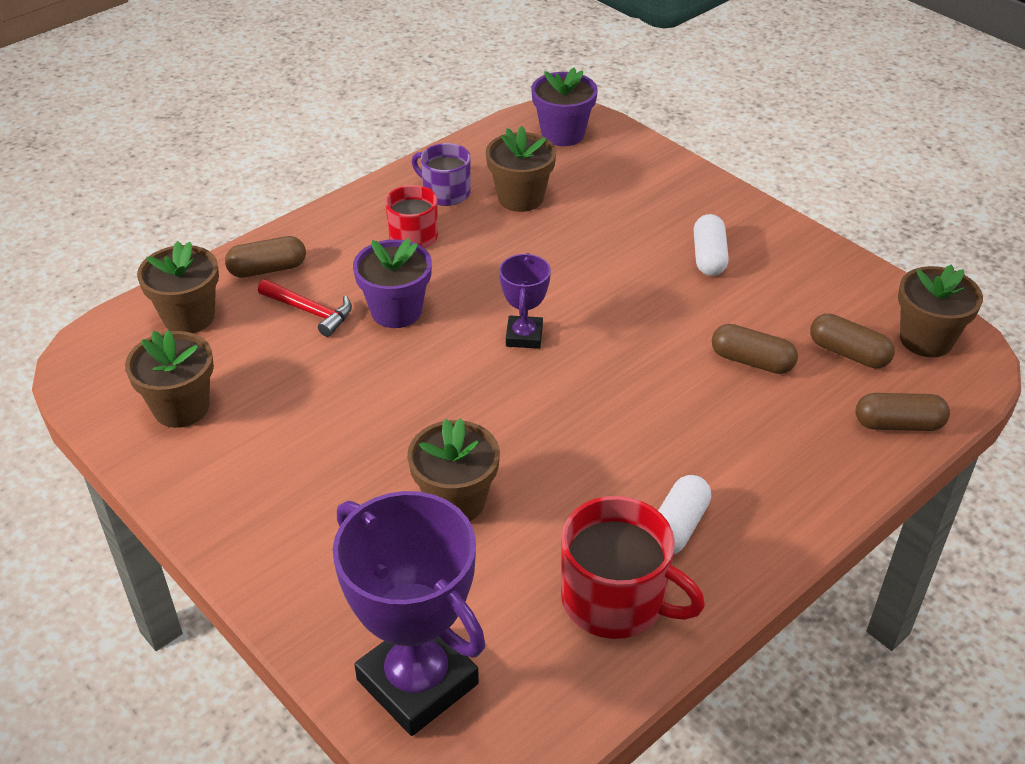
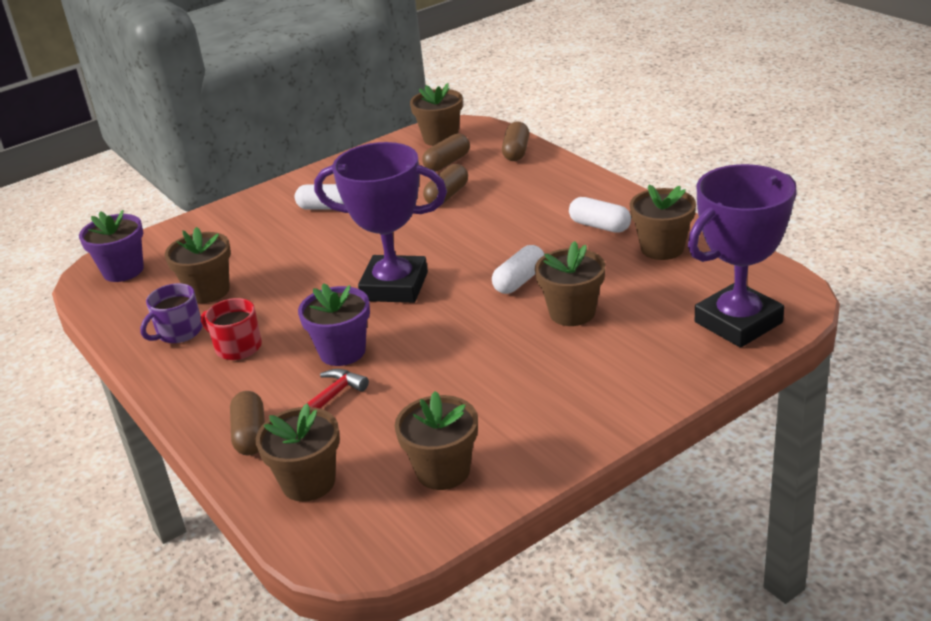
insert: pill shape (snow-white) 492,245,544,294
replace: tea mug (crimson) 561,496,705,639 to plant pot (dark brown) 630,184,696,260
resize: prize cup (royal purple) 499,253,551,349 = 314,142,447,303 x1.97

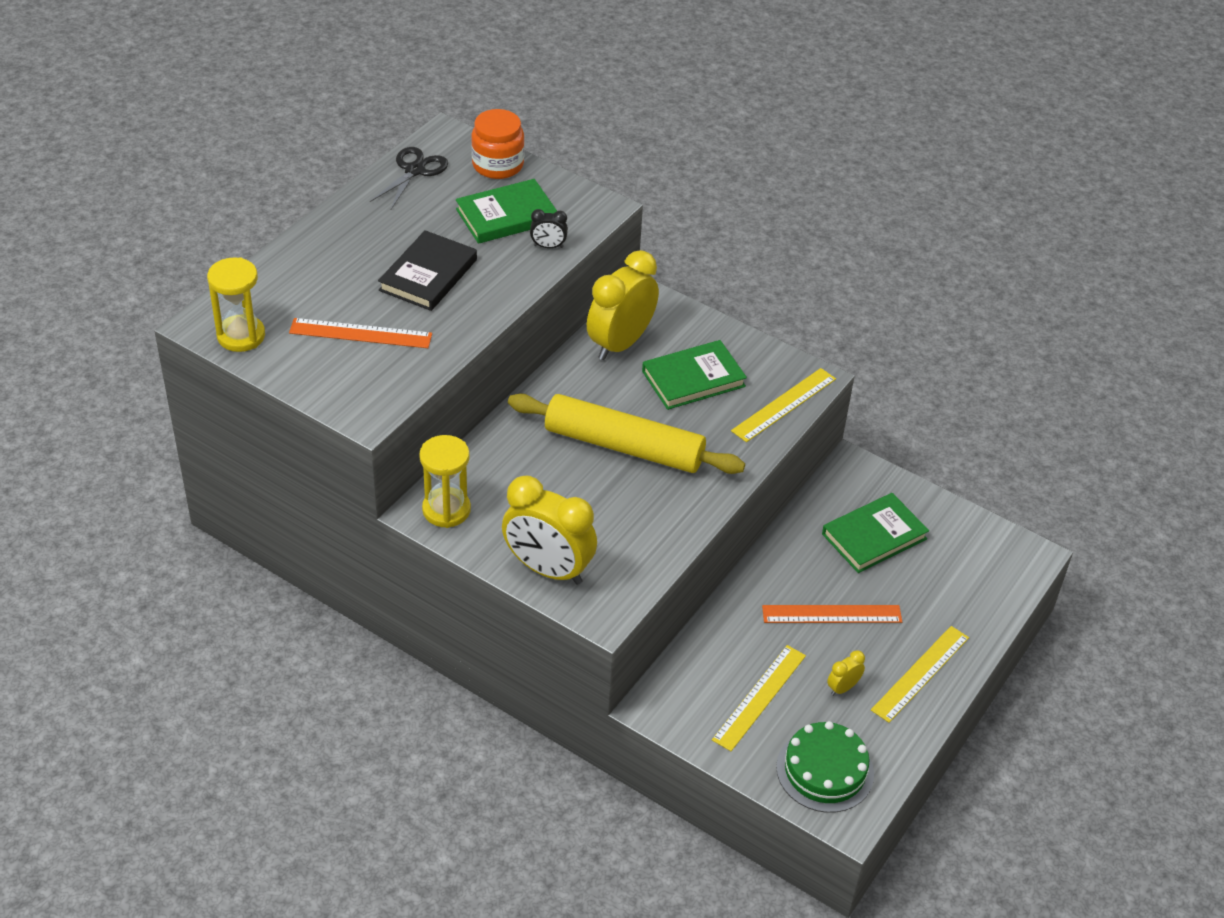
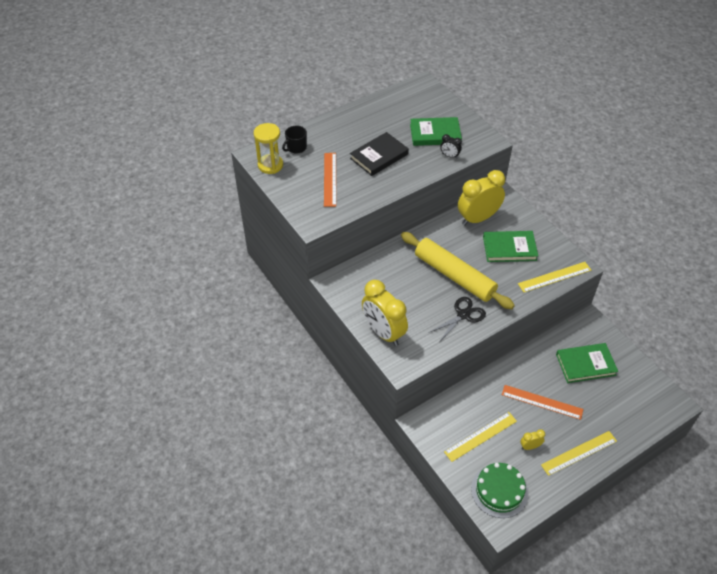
delete: preserve jar (orange) 471,109,525,179; sandglass (bright yellow) 419,435,471,528
insert: tea mug (jet-black) 282,125,307,154
move: pair of scissors (jet-black) 370,147,448,209 to 430,297,486,341
rotate: ruler (orange) 289,318,432,348 = 324,153,336,207 60 degrees clockwise

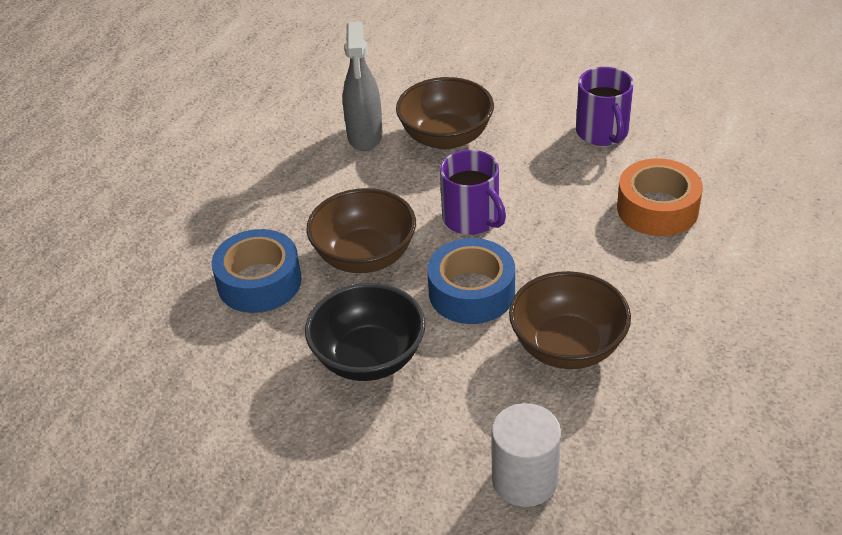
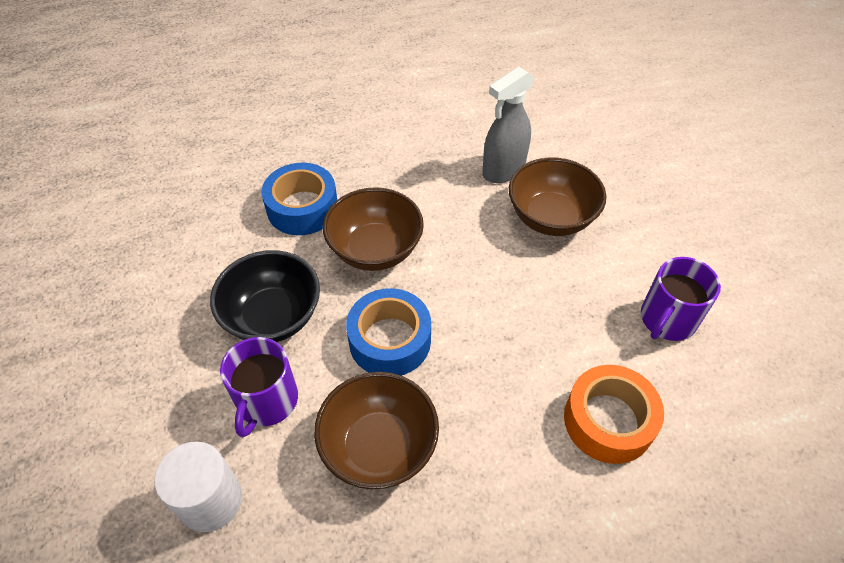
move: tea mug (royal purple) 440,150,506,235 to 220,337,298,437

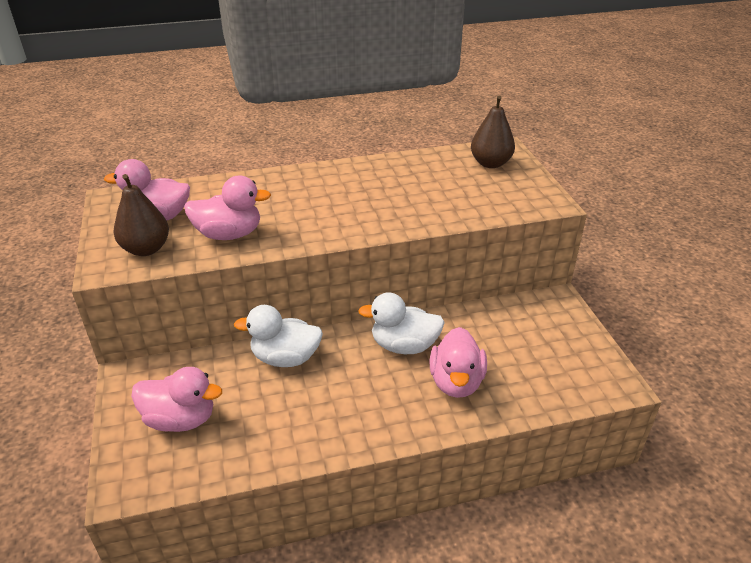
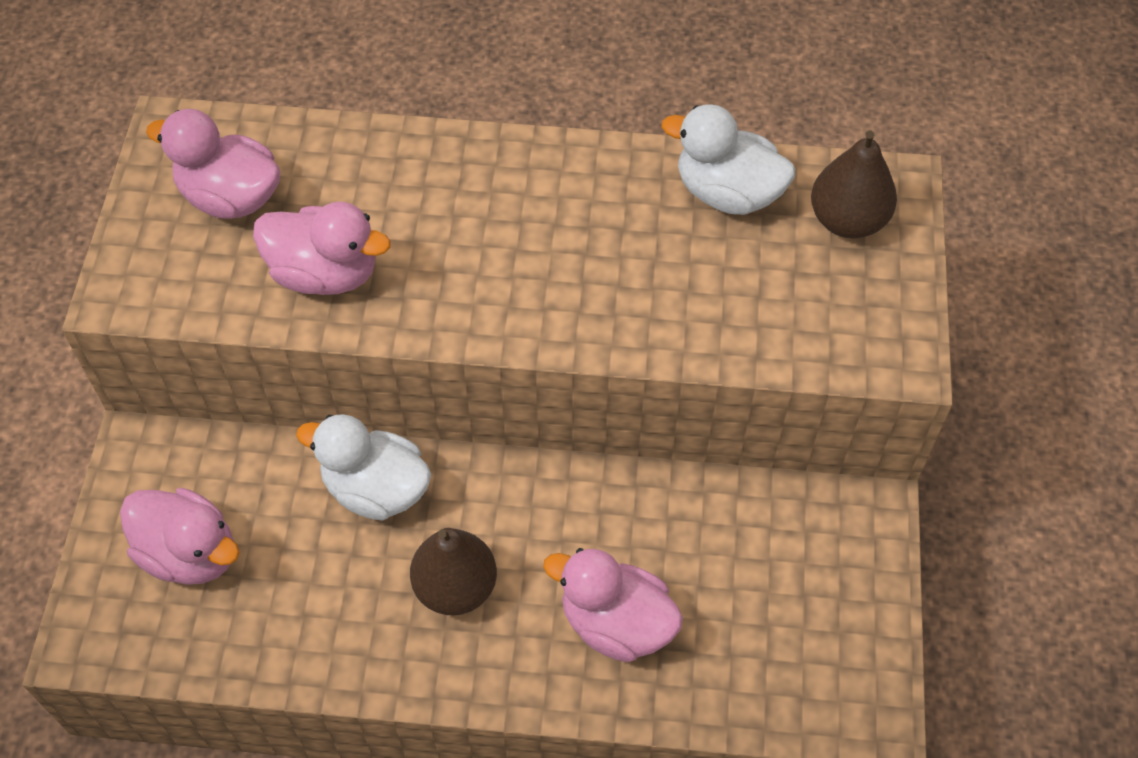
move: pear fruit (dark brown) 114,174,169,256 to 410,528,497,616; rubber duck (snow-white) 358,292,445,354 to 662,104,795,215
rotate: rubber duck (pink) 429,327,487,398 = 543,548,683,662 90 degrees clockwise

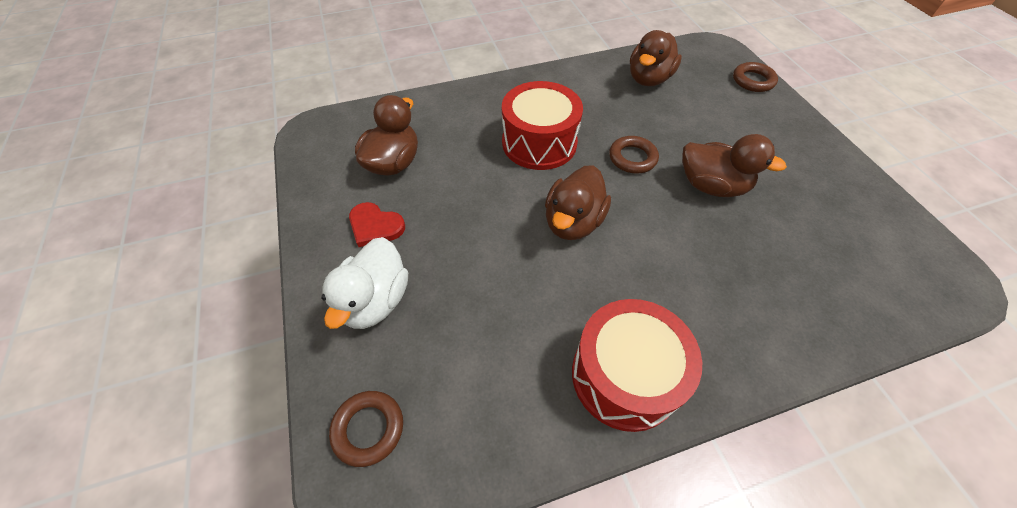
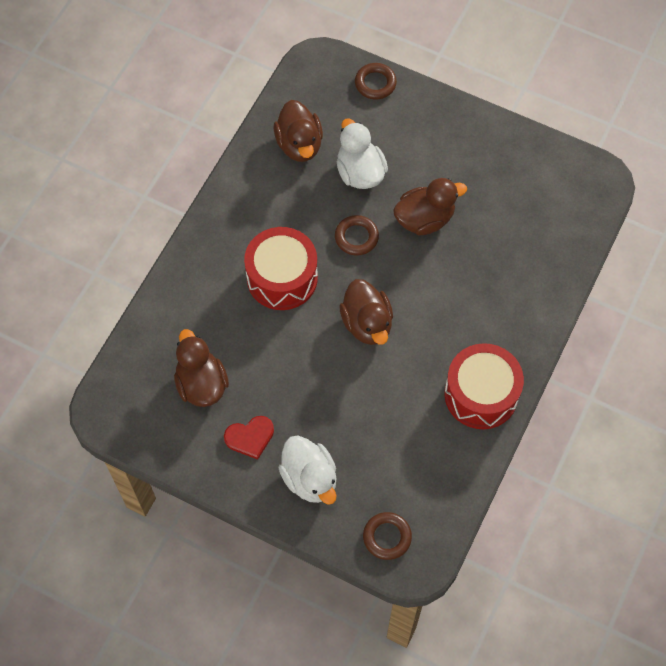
insert: rubber duck (snow-white) 337,119,388,189

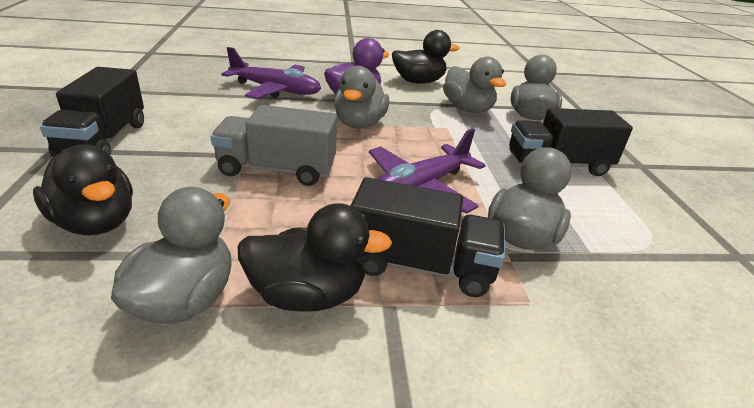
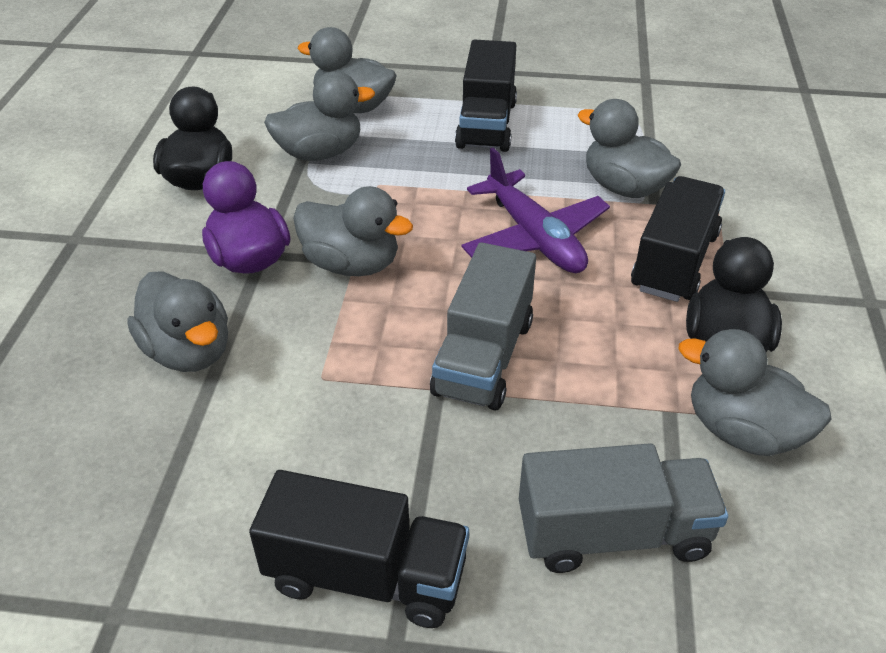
replace: plane (royal purple) 221,47,321,99 to rubber duck (ash-grey) 127,271,228,372; rubber duck (jet-black) 33,145,133,235 to lorry (ash-grey) 519,443,728,573

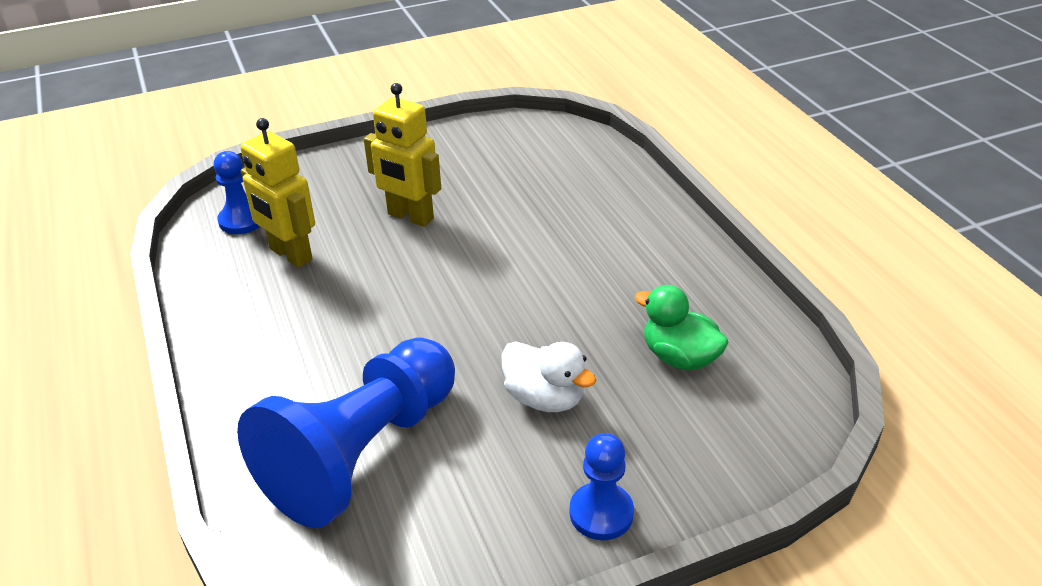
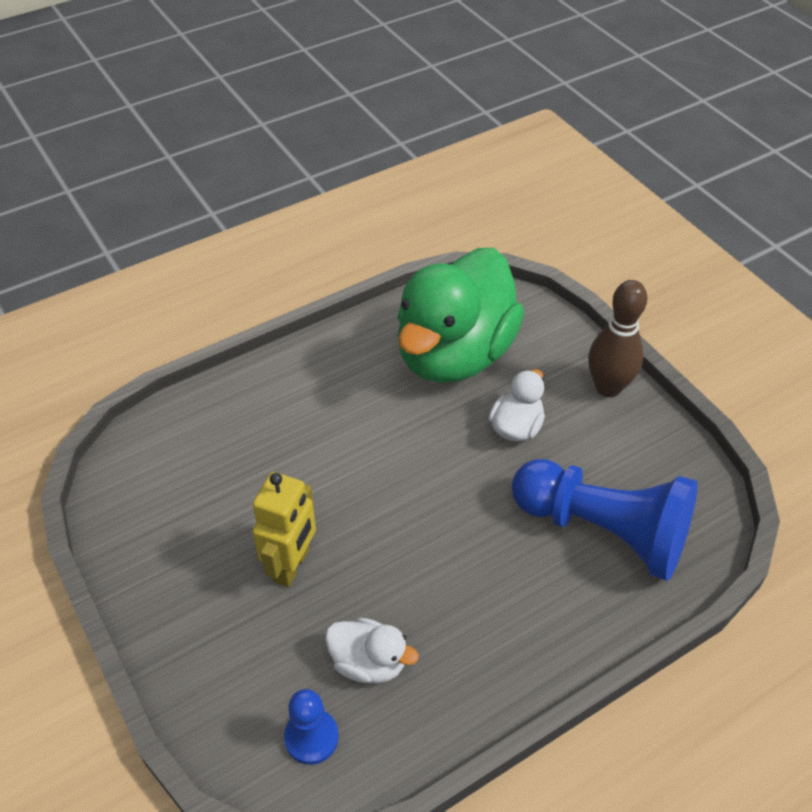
replace: robot figure (bright yellow) 240,118,315,268 to rubber duck (snow-white) 325,618,419,683; chess pawn (cobalt) 569,433,634,540 to tenpin (dark brown) 588,280,647,397
resize: rubber duck (leaf-green) 635,285,729,371 = 397,248,524,383 x2.35

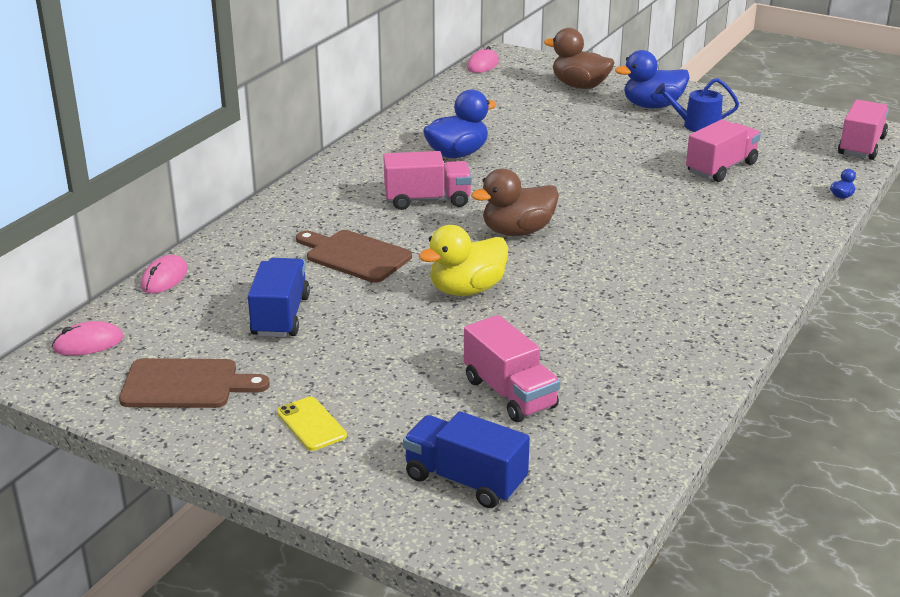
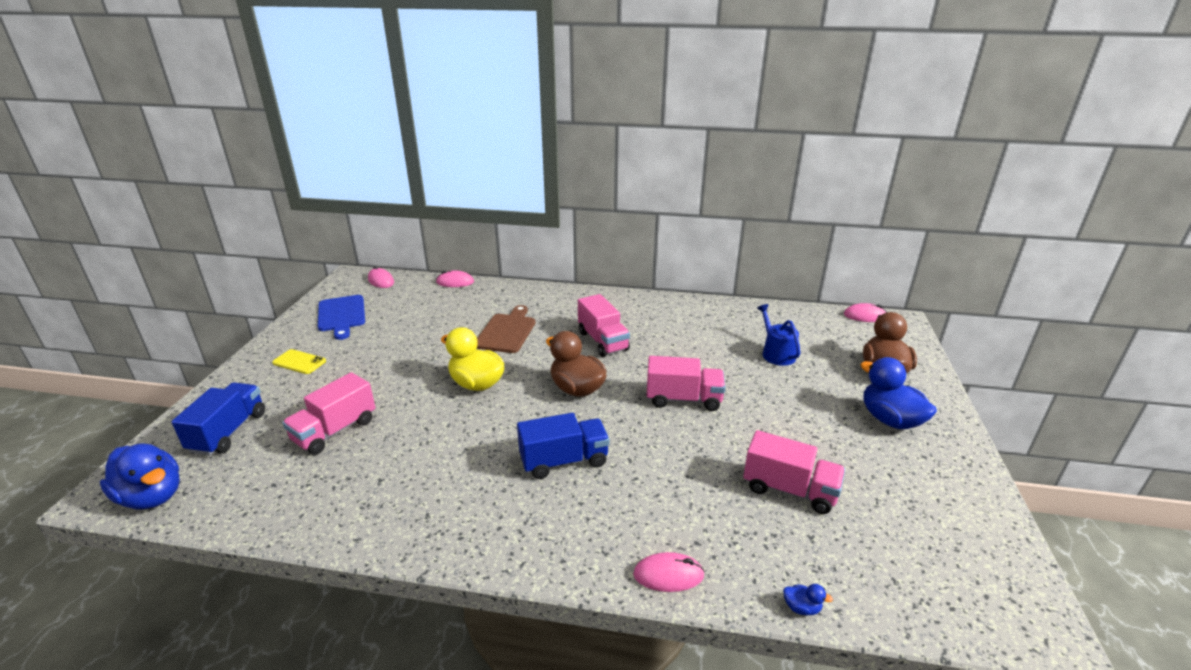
insert: mouse (pink) 633,552,705,592
move: watering pot (cobalt) 655,78,739,132 to 757,304,800,366; rubber duck (cobalt) 423,89,496,158 to 100,443,180,509; lorry (pink) 838,100,889,160 to 646,356,726,411; lorry (cobalt) 248,258,310,338 to 517,413,610,479
recolor: bread board (dark brown) 119,358,270,408 to bread board (cobalt) 318,295,365,340
rotate: smartphone (bright yellow) 277,397,347,451 = 272,349,326,374 75 degrees clockwise

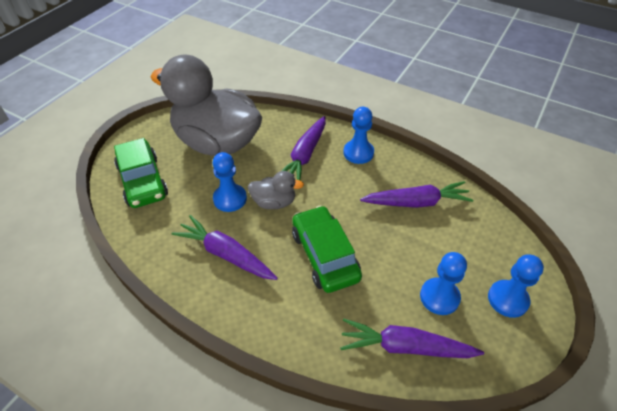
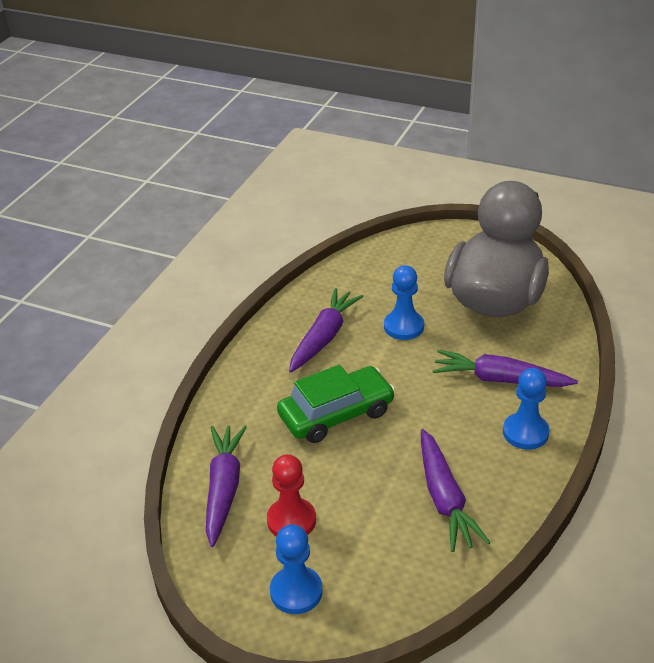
delete: car (leaf-green) 114,138,168,208; rubber duck (ash-grey) 248,171,304,209
recolor: chess pawn (cobalt) 420,252,467,315 to chess pawn (crimson) 267,454,316,537

